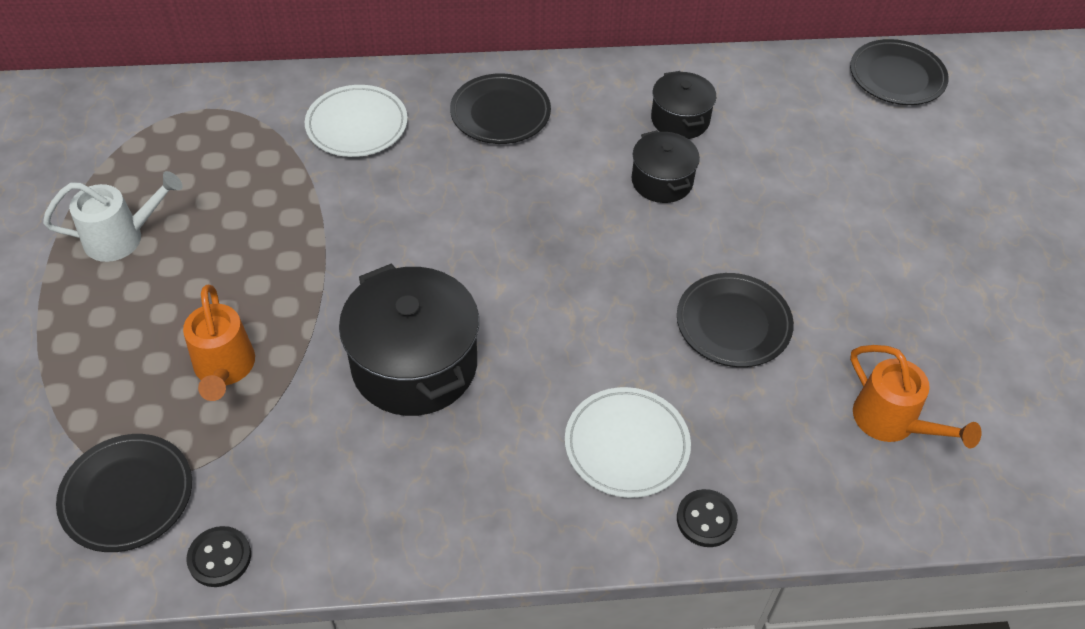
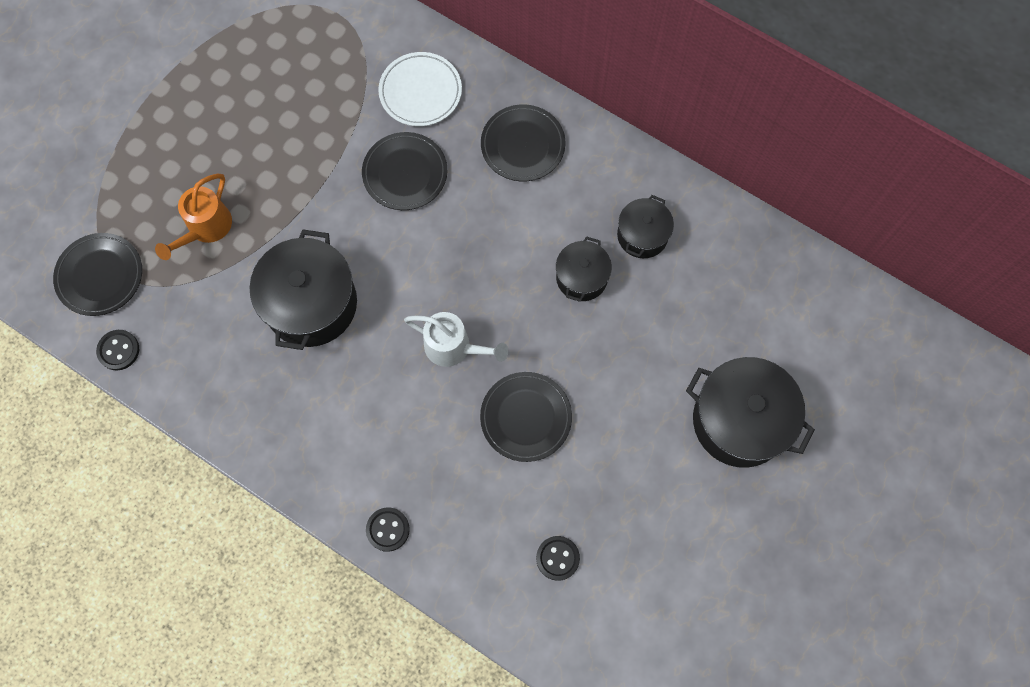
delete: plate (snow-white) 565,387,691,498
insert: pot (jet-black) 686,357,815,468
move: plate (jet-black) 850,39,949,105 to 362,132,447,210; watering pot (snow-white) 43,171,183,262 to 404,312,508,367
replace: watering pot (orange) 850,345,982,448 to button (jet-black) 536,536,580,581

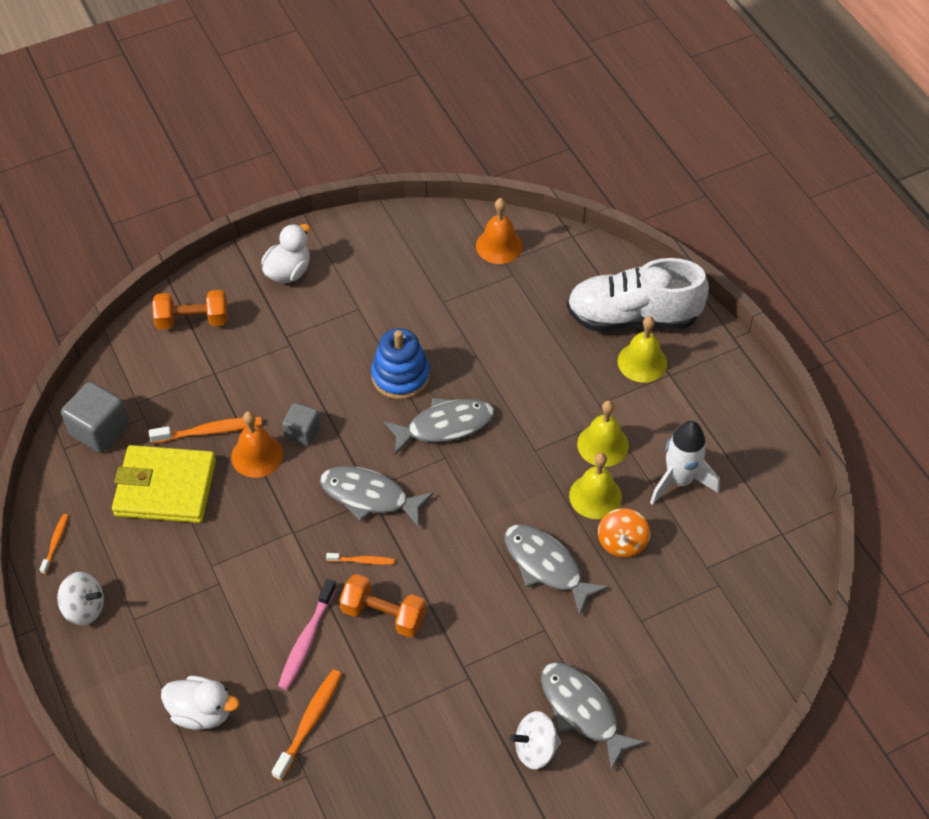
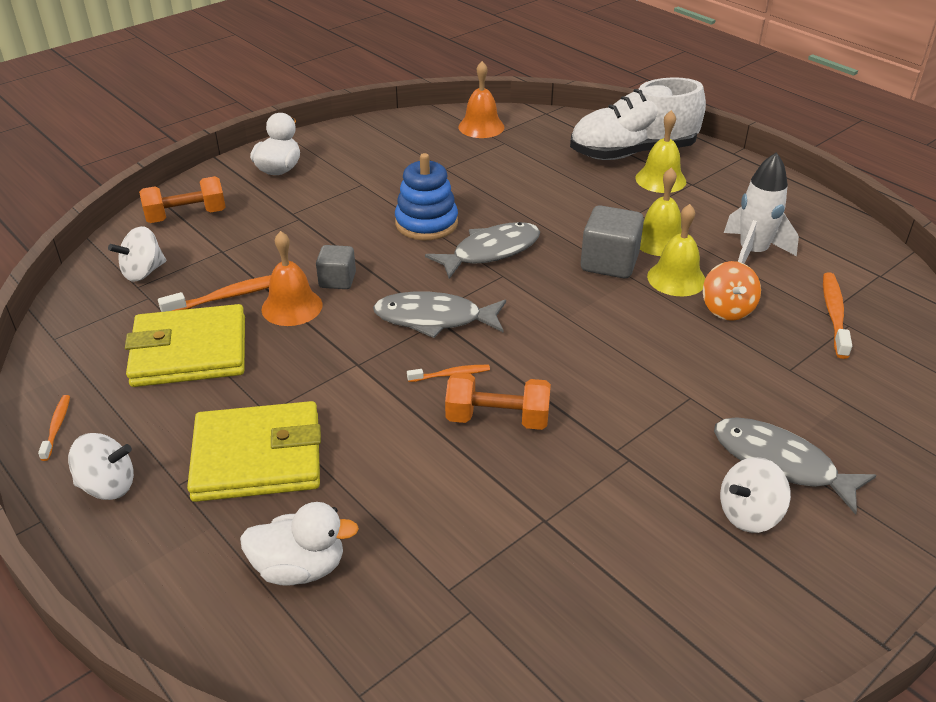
delete: toy fish (ash-grey) 505,524,609,616; dental brush (pink) 278,579,337,690
insert: spinning top (snow-white) 108,226,166,282; wallet (bright yellow) 187,401,321,502
move: solid cube (ash-grey) 61,382,129,453 to 581,205,644,278; dental brush (orange) 272,669,342,781 to 823,272,852,359

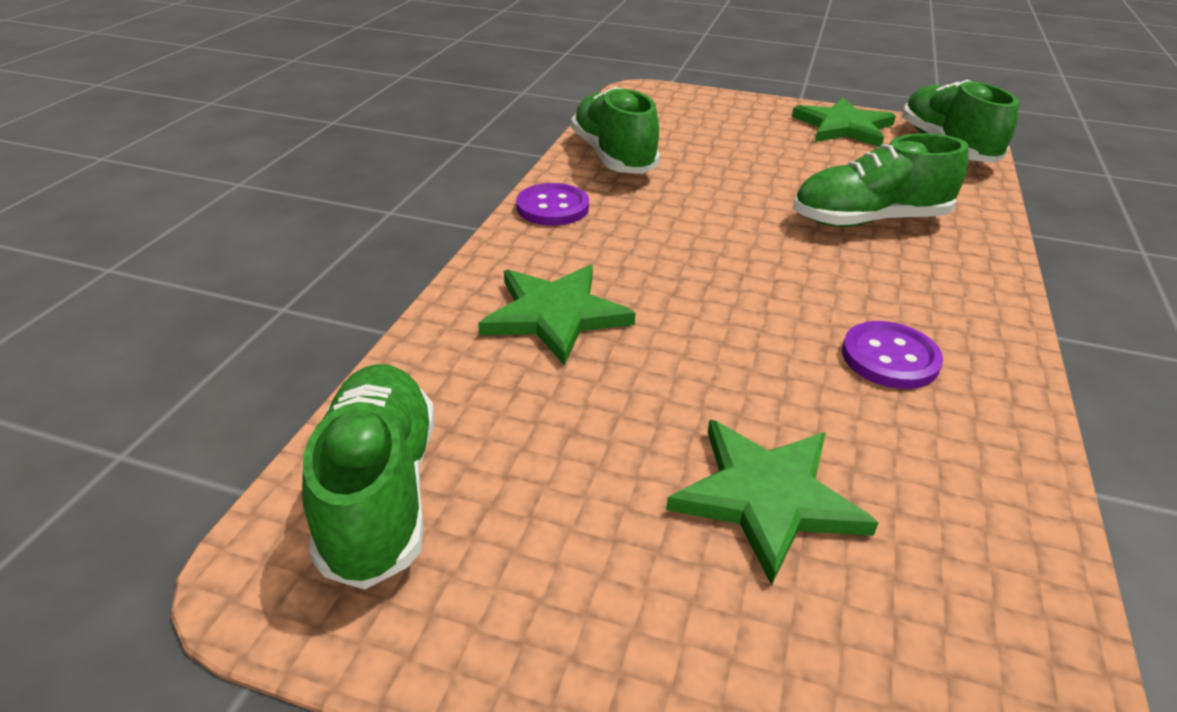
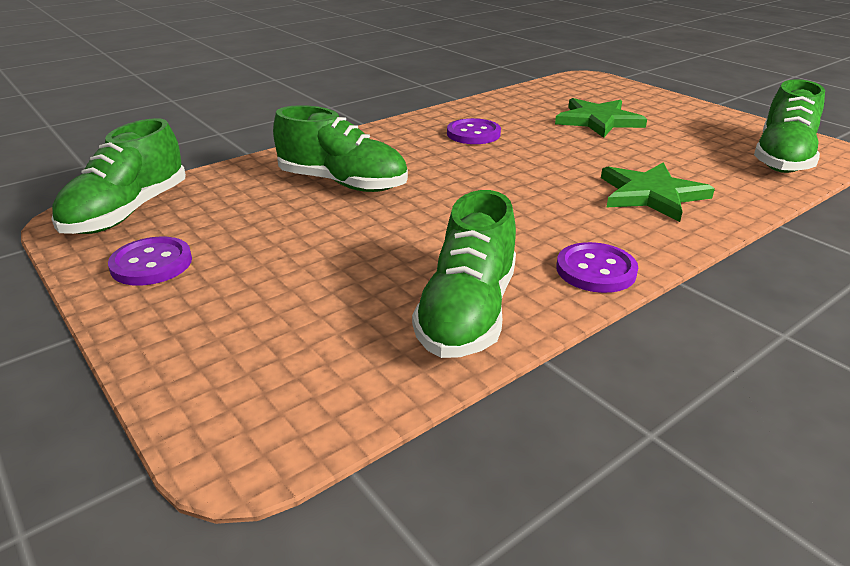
replace: star (leaf-green) 792,97,896,147 to button (royal purple) 108,236,192,286

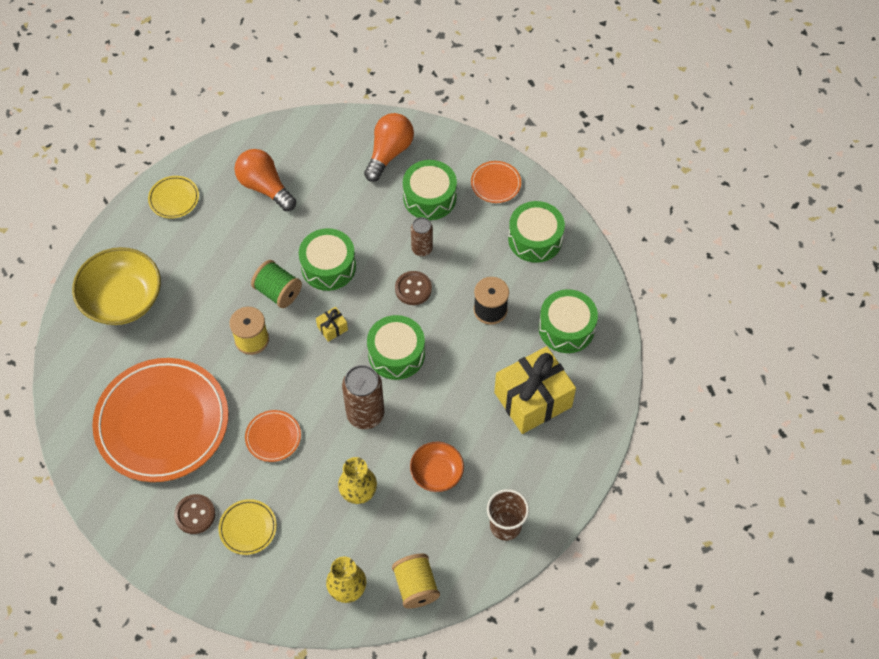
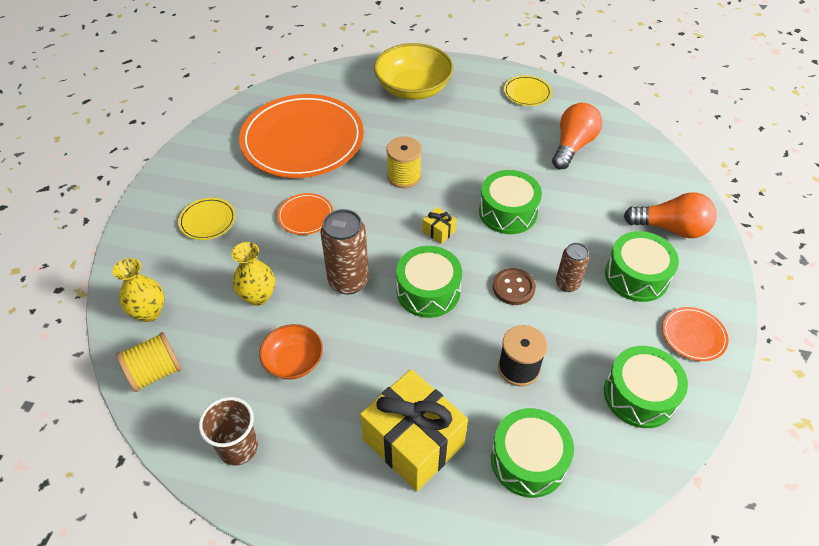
delete: reel of thread (leaf-green) 251,260,302,308; button (dark brown) 174,494,215,534

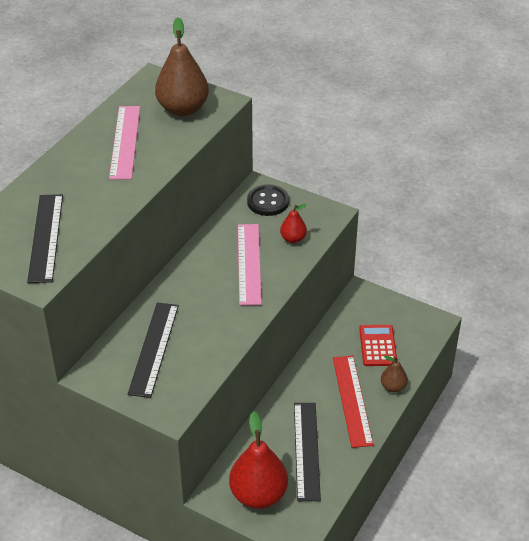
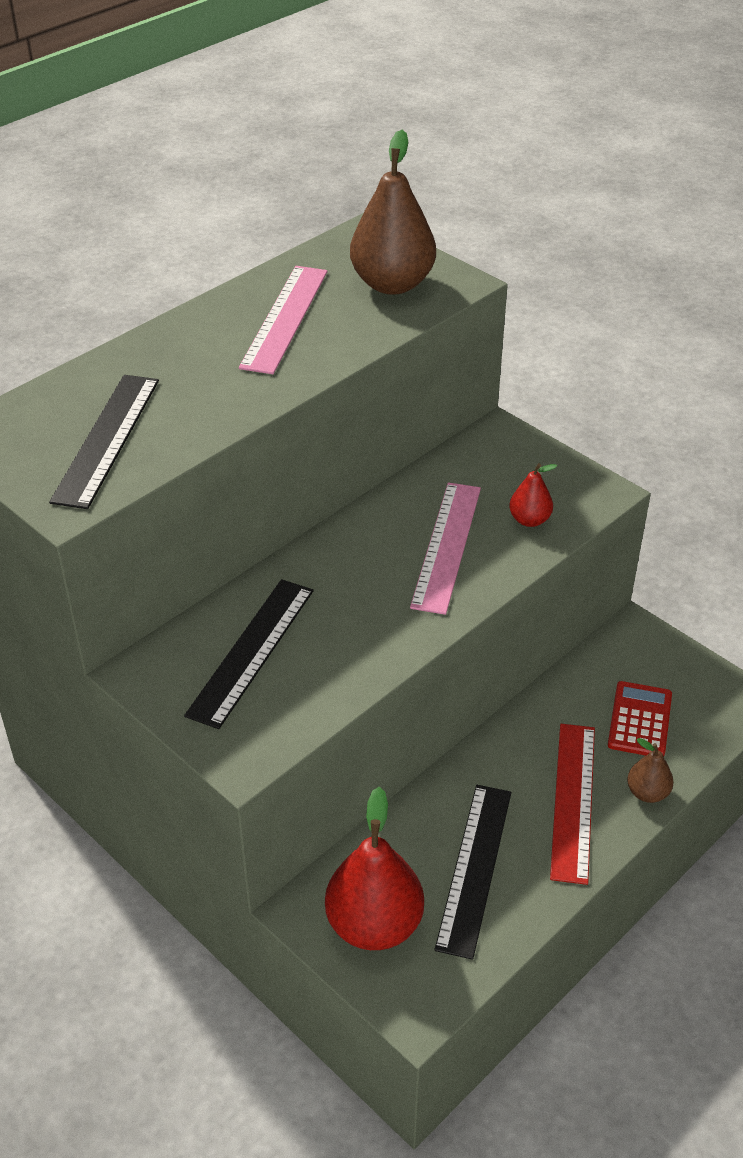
delete: button (jet-black) 247,185,289,216

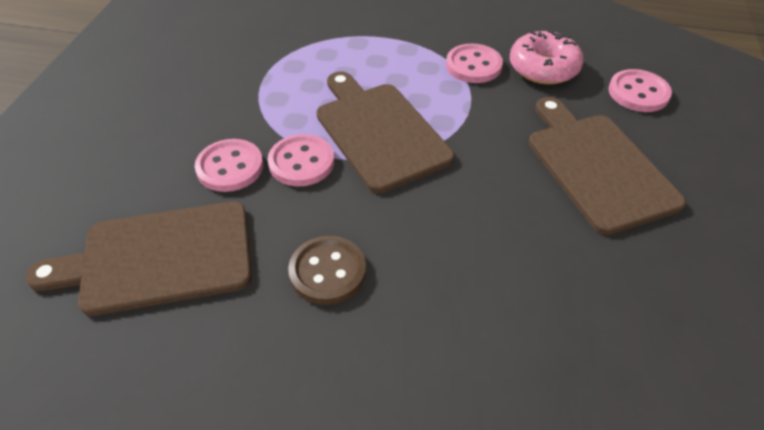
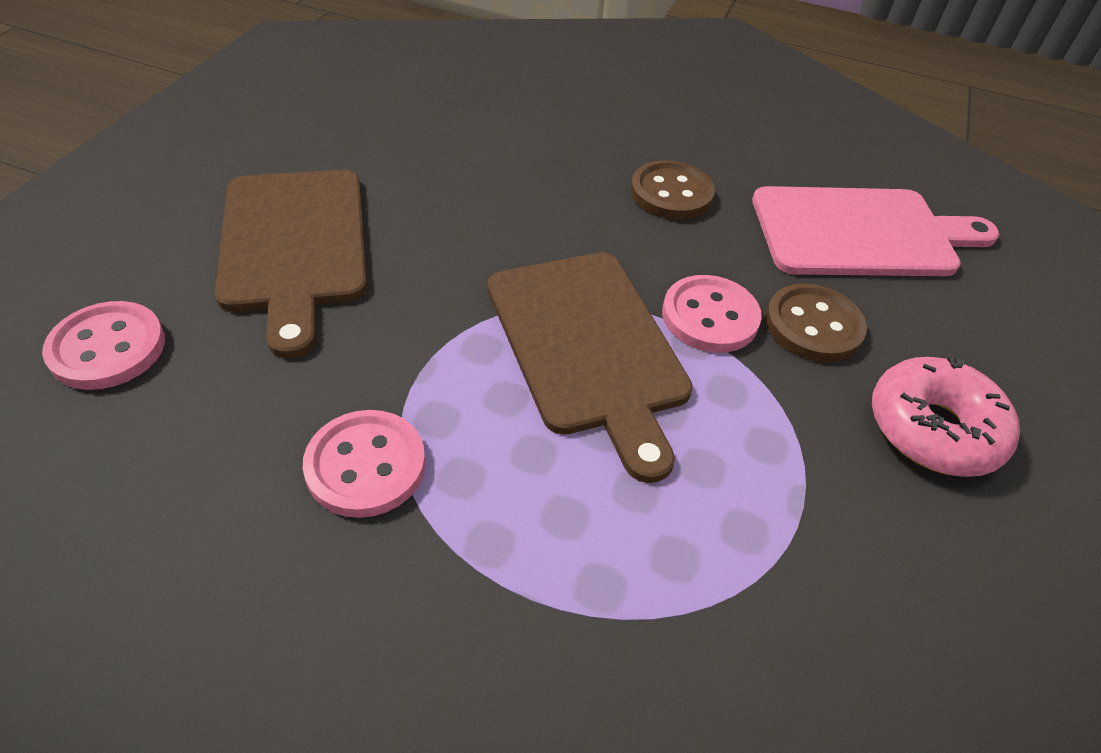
move: glazed donut (pink) 510,30,584,85 to 872,357,1020,477
recolor: button (pink) 195,139,263,192 to button (dark brown) 765,284,867,362; bread board (dark brown) 26,201,252,316 to bread board (pink) 752,186,999,276

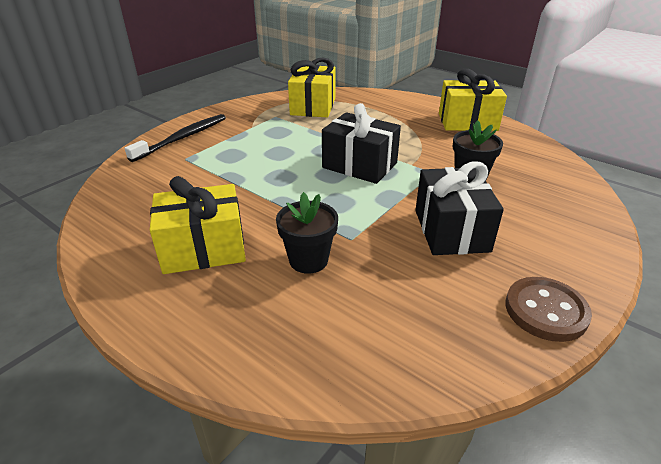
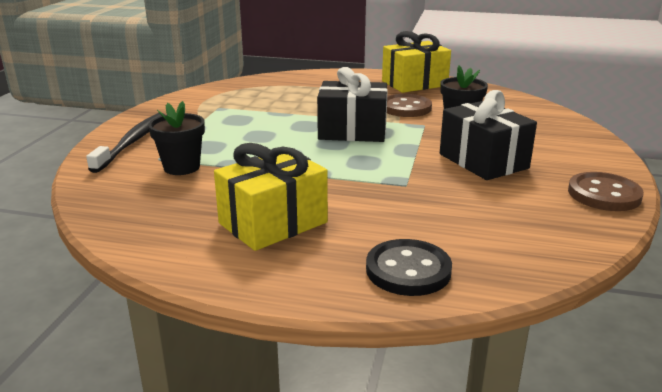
delete: wrapped gift (bright yellow) 288,57,336,118
insert: button (dark brown) 387,94,432,117; button (jet-black) 366,239,452,296
move: plant pot (jet-black) 276,192,338,274 to 148,101,205,175

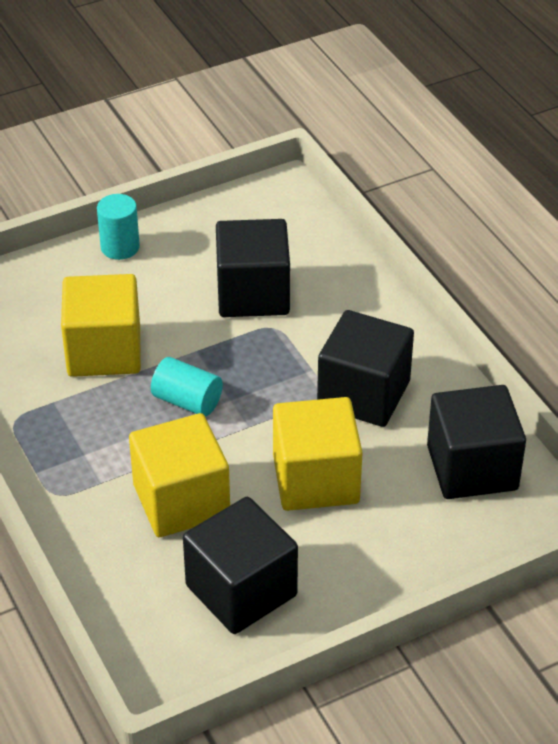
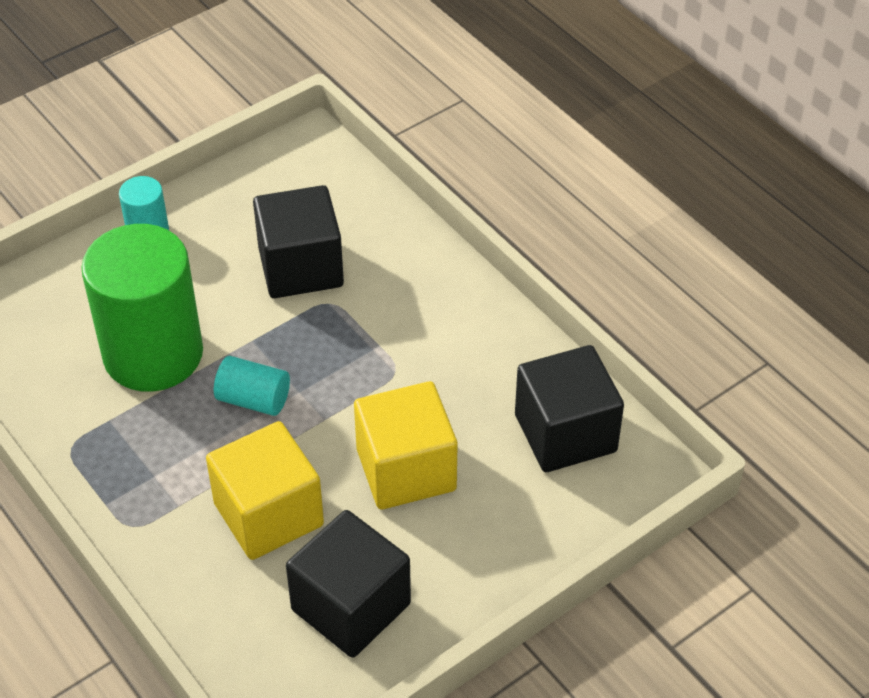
delete: solid cube (jet-black) 317,310,414,427
replace: solid cube (bright yellow) 61,274,141,377 to solid cylinder (leaf-green) 81,224,203,392

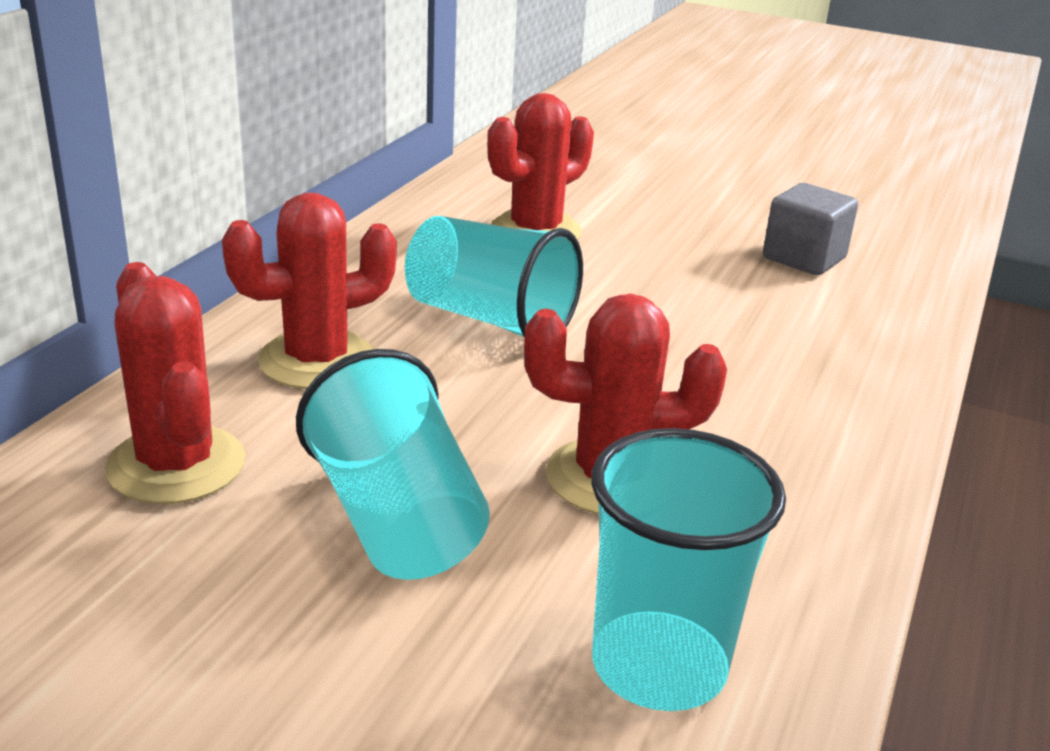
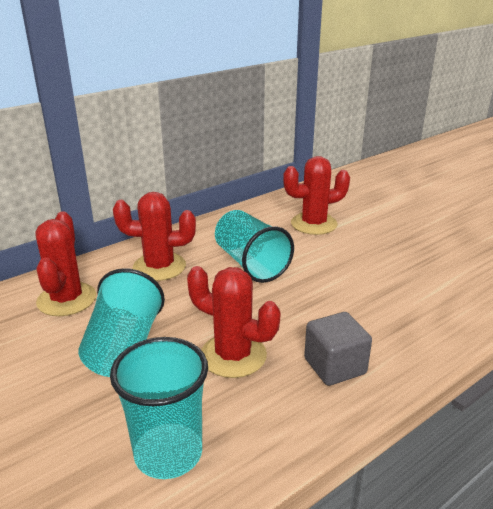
move: solid cube (ash-grey) 763,183,858,275 to 304,312,372,386

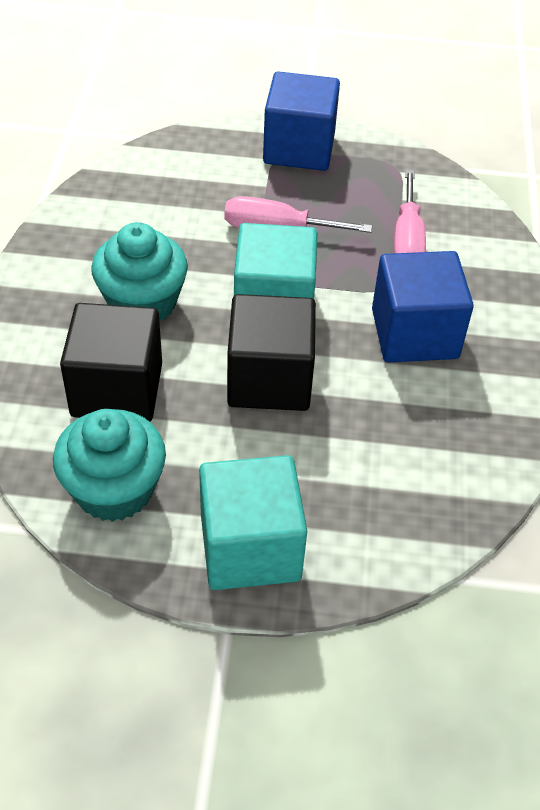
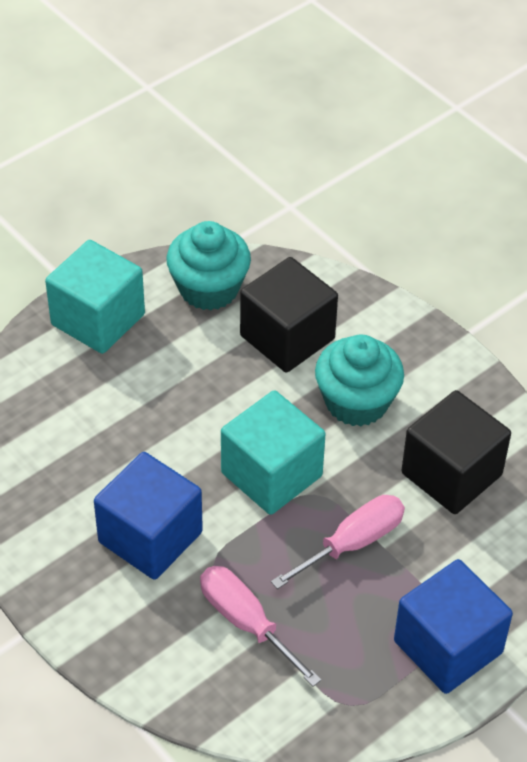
move: solid cube (jet-black) 227,294,316,411 to 401,390,511,514

